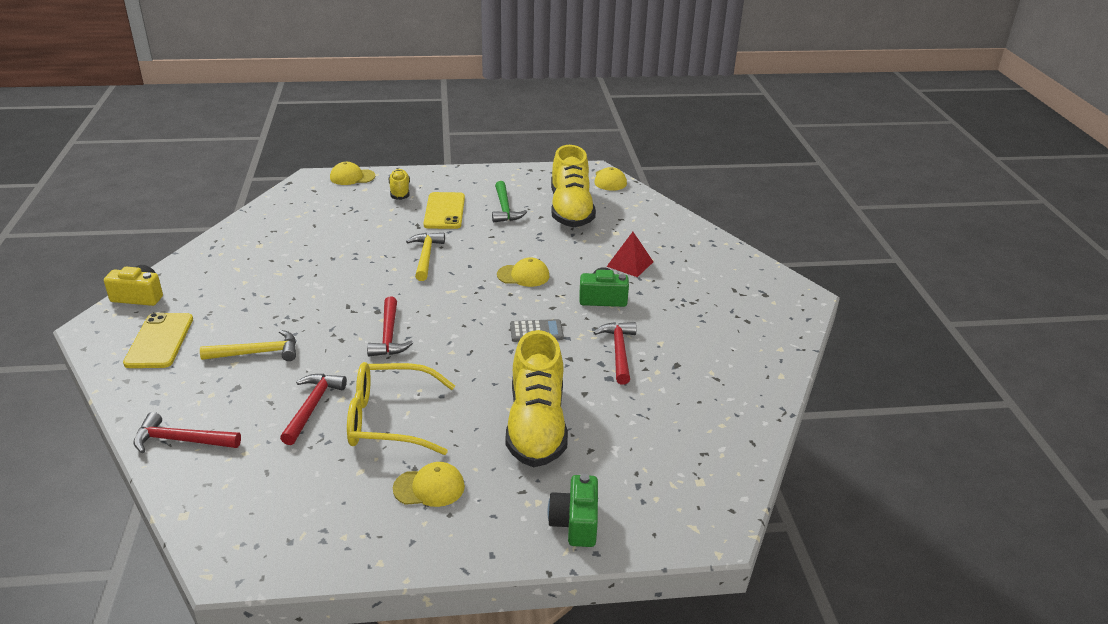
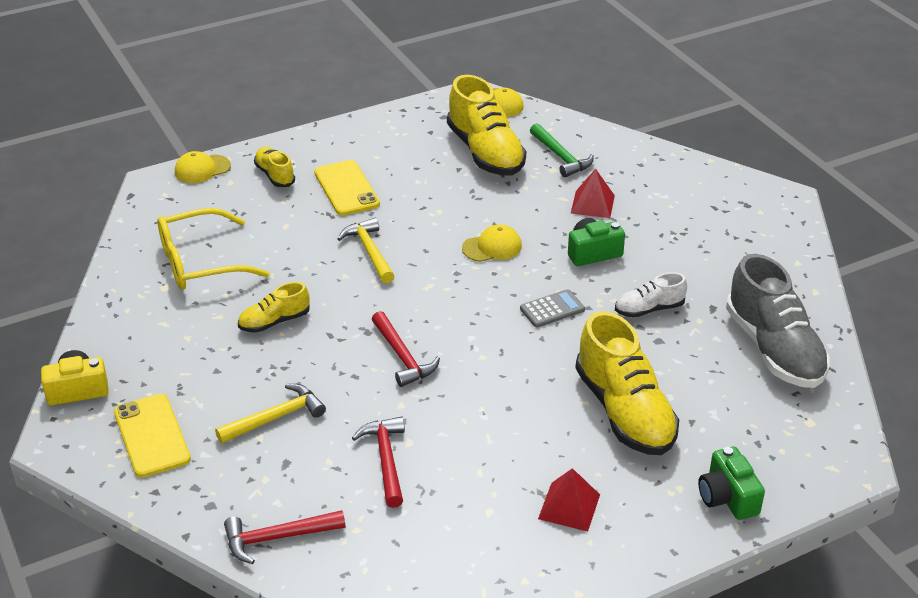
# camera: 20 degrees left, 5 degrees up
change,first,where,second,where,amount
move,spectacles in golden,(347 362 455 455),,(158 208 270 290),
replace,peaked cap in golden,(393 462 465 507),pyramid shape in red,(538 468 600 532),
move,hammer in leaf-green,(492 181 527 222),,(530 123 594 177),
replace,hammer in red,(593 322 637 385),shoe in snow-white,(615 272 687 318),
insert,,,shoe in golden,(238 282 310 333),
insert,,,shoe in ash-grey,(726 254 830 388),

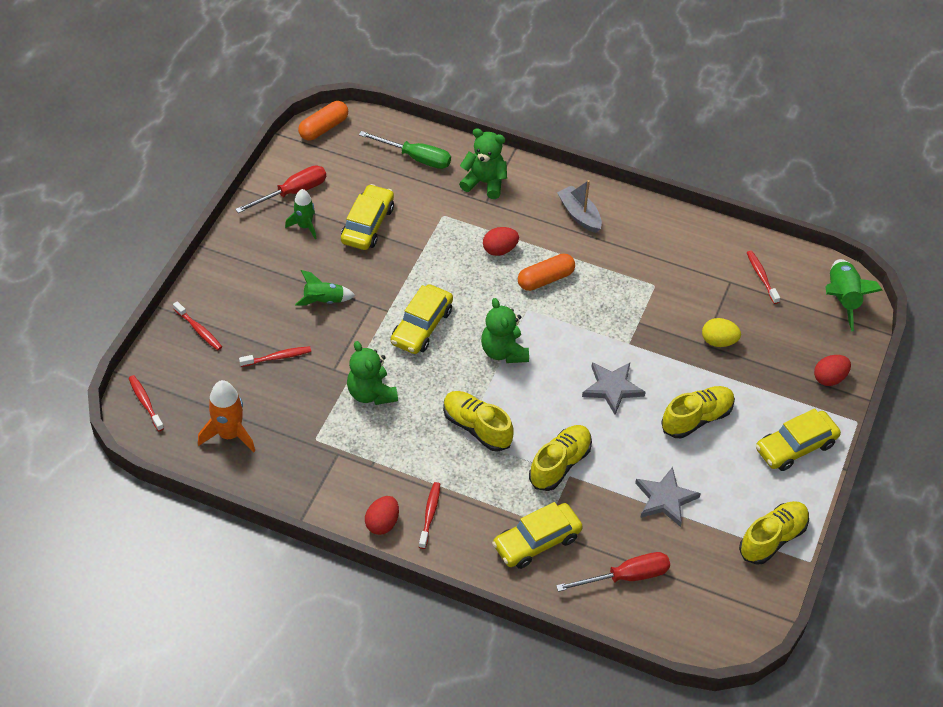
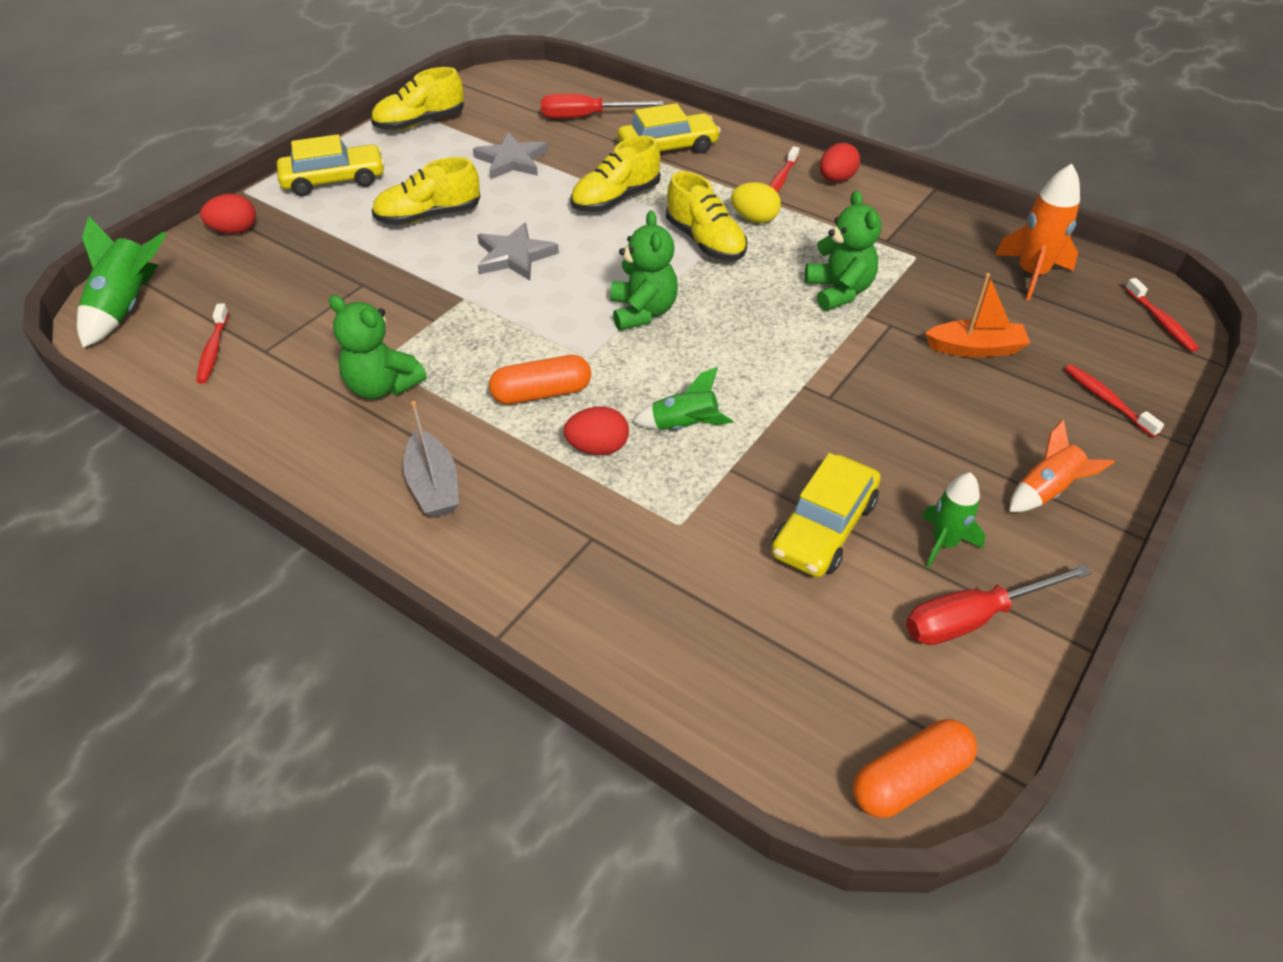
# camera: 165 degrees left, 5 degrees down
change,first,where,second,where,amount
replace,dental brush in red,(239 346 311 367),boat in orange-coloured,(925 273 1030 357),
move,rocket in leaf-green,(295 270 356 305),,(632 367 733 430),
delete,hand screwdriver in leaf-green,(359 131 451 169),,,
delete,automobile in golden,(391 284 453 354),,,
move,teddy in leaf-green,(459 128 507 199),,(329 295 427 399),
move,toy egg in golden,(702 318 741 347),,(731 182 781 223),
insert,,,rocket in orange-coloured,(1009 419 1115 512),

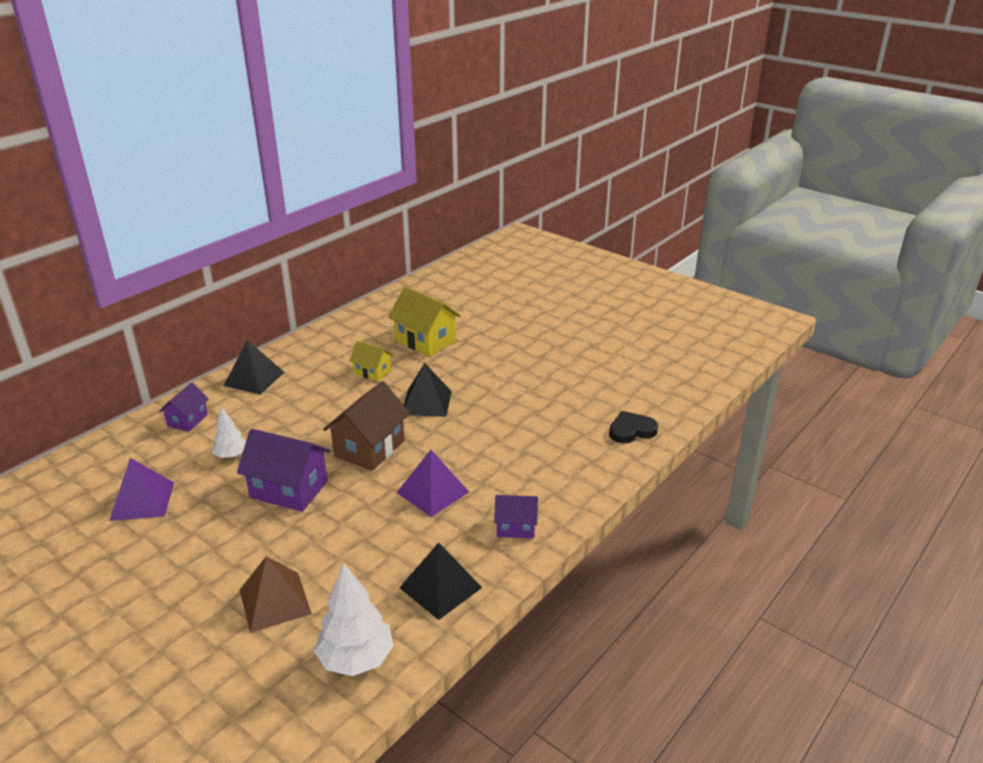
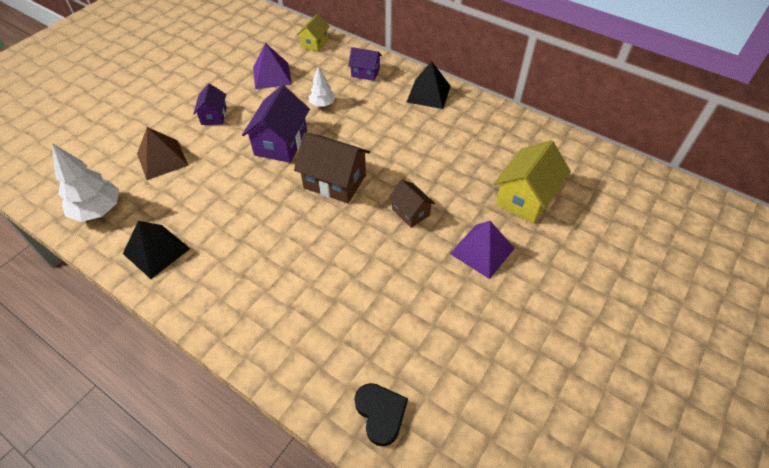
# camera: 85 degrees right, 20 degrees up
change,first,where,second,where,amount
move,house in golden,(349 341 393 382),,(297 13 330 51),
move,pyramid shape in purple,(397 450 469 517),,(450 221 515 279),
replace,pyramid shape in black,(404 363 452 417),house in brown,(388 180 435 228),
move,house in purple,(494 495 538 538),,(193 83 227 125),

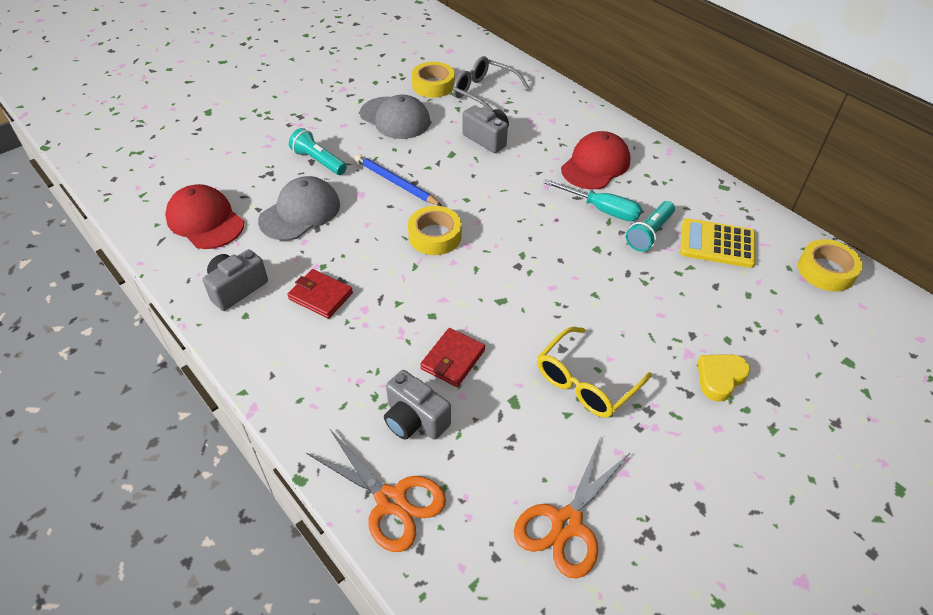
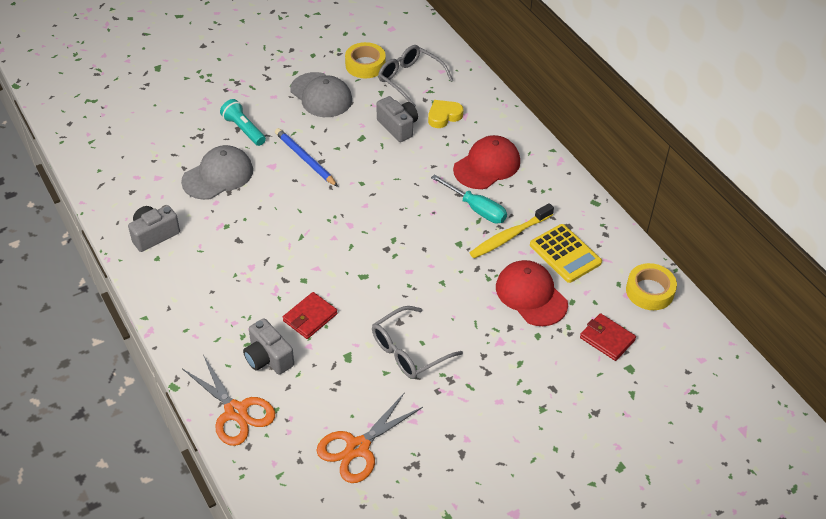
# camera: 10 degrees right, 0 degrees up
change,first,where,second,where,amount
move,peaked cap in red,(165 184 244 249),,(496 260 568 326),
move,card wallet in red,(287 269 353 319),,(580 313 636 361),
delete,sticky tape in golden,(408 206 462 255),,,
recolor,spectacles in golden,(537 327 652 418),spectacles in ash-grey,(372 306 463 379),
replace,pocket torch in teal,(626 201 675 252),dental brush in golden,(469 203 554 258),
rotate,calculator in golden,(680 218 756 268),,(530 224 602 283),150 degrees counterclockwise
move,heart in golden,(698 354 750 402),,(428 100 463 128),

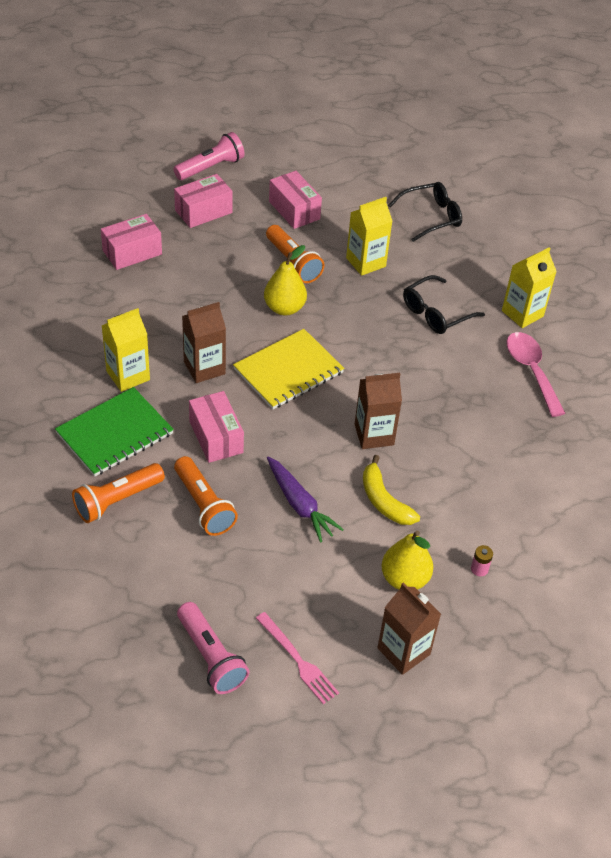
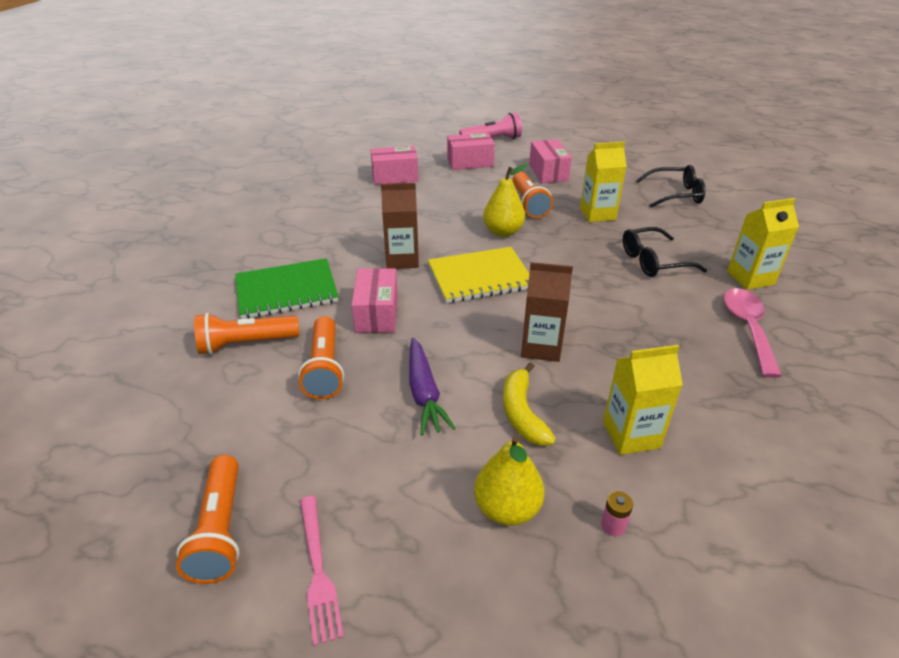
# camera: 25 degrees right, 10 degrees down
change,first,where,second,where,amount
move,carton in golden,(101 308 150 392),,(603 345 683 455),
recolor,pocket torch in rose-pink,(177 602 249 694),pocket torch in orange-coloured,(176 455 240 584),
delete,carton in brown,(377 583 441 675),,,

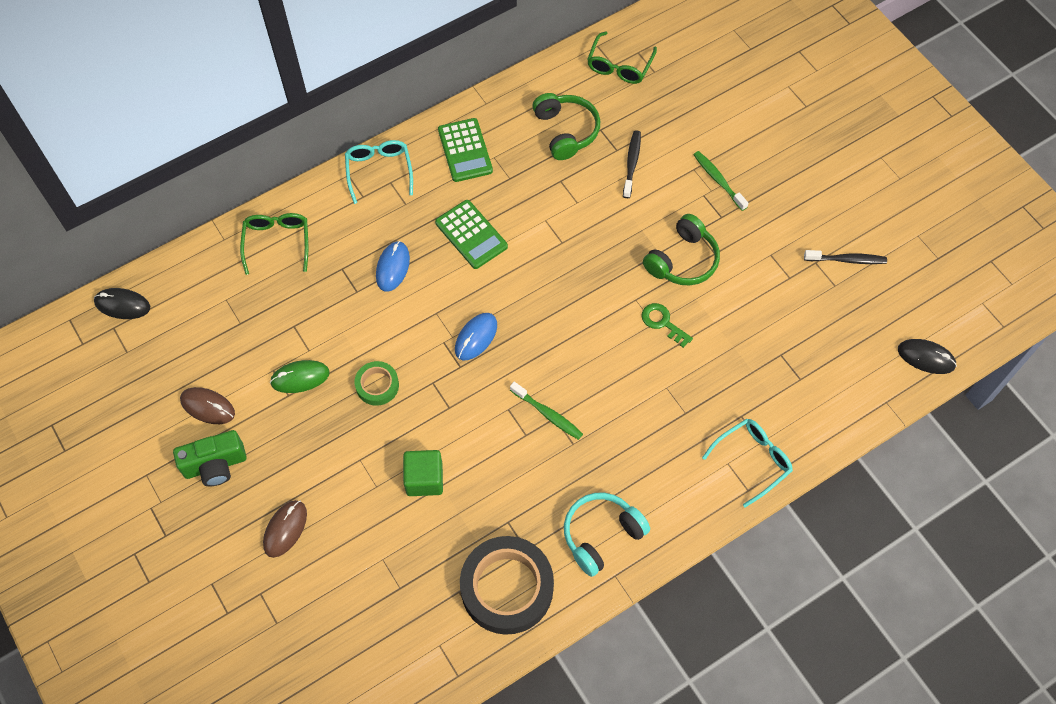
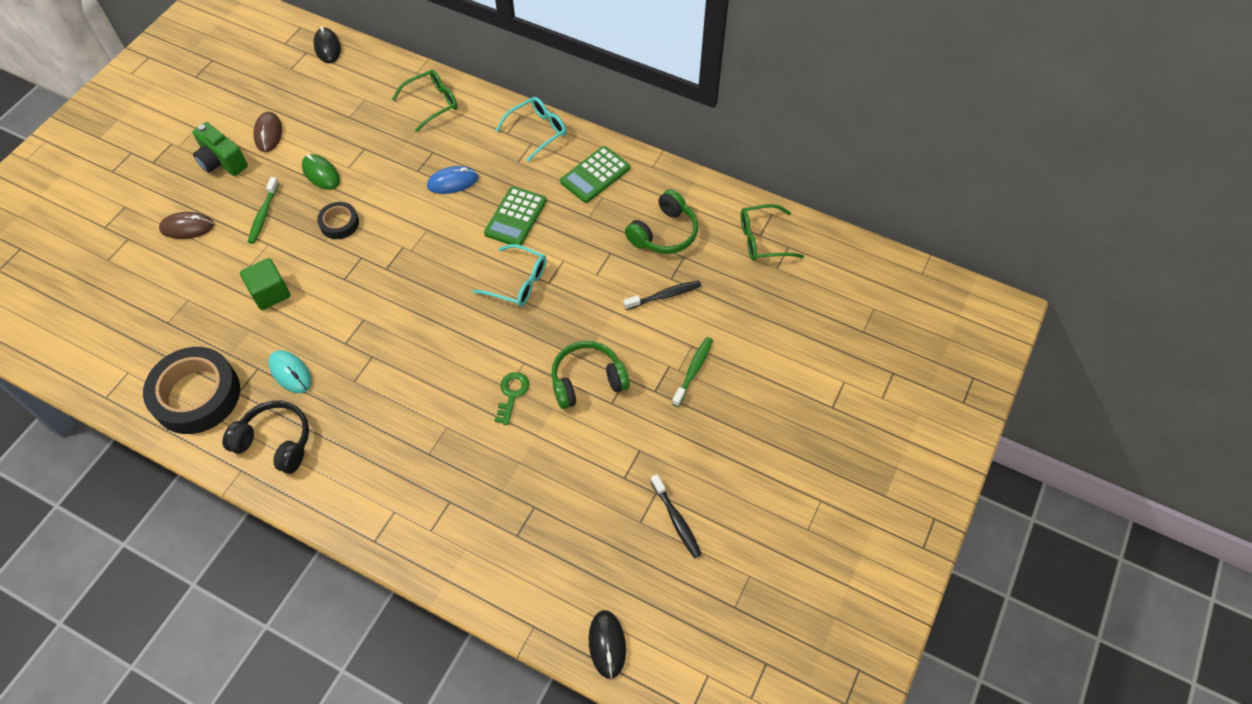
# camera: 60 degrees right, 5 degrees down
change,first,where,second,where,amount
recolor,sticky tape in leaf-green,(355 361 399 406),sticky tape in black,(317 202 359 239),
delete,PC mouse in blue,(455 313 497 360),,,
move,dental brush in leaf-green,(510 382 583 440),,(248 177 279 244),
recolor,headset in teal,(564 493 650 577),headset in black,(222 401 309 474),
rotate,headset in leaf-green,(643 214 720 285),,(551 341 630 409),150 degrees clockwise
move,spectacles in teal,(702 419 793 507),,(473 244 546 307),
insert,,,PC mouse in teal,(268 350 312 393),

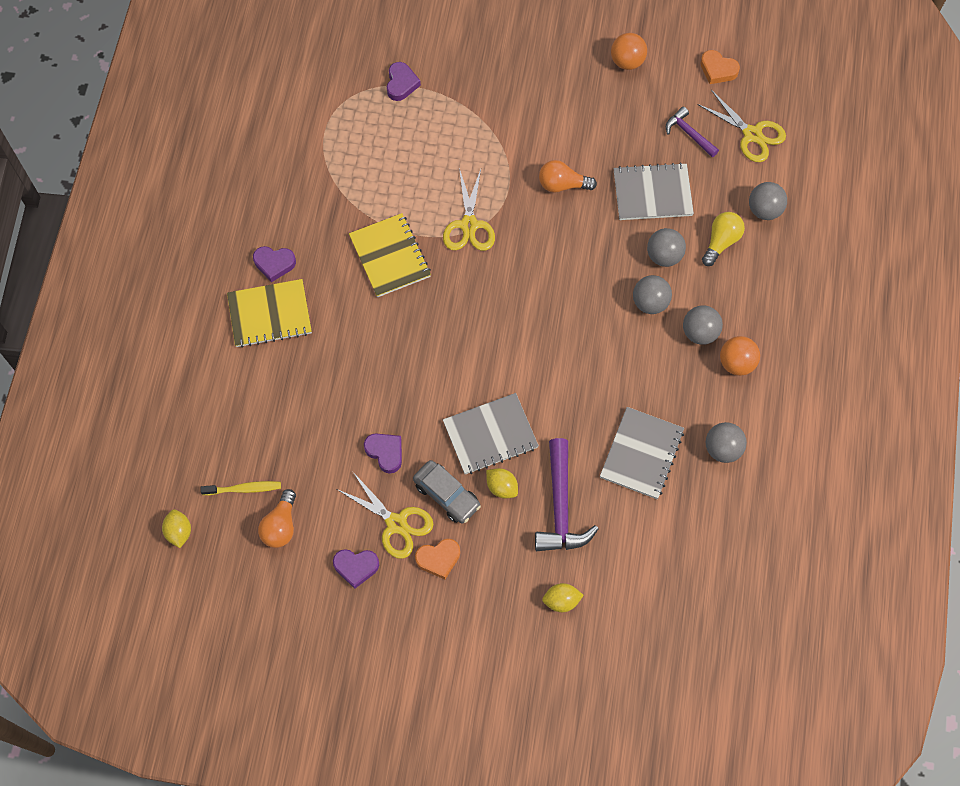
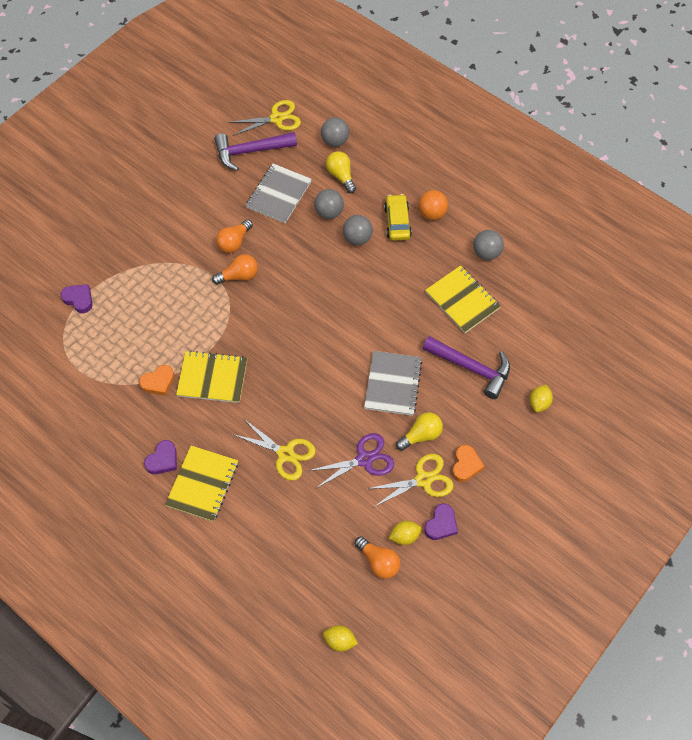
# camera: 60 degrees left, 5 degrees down
change,first,where,second,where,amount
delete,dental brush in golden,(200 481 281 495),,,
replace,heart in purple,(364 433 402 474),pair of scissors in purple,(308 433 394 489),
replace,automobile in ash-grey,(413 460 481 524),lightbulb in golden,(396 412 443 451),
move,pair of scissors in golden,(443 168 495 251),,(233 419 316 481),
move,lemon in golden,(486 468 518 499),,(389 521 421 545),
recolor,notebook in ash-grey,(600 407 684 499),notebook in golden,(425 265 501 333),
delete,ball in orange-coloured,(611 33 647 70),,,
resize,hammer in purple,(666 107 719 157),,(214 132 297 171),x1.71
replace,ball in ash-grey,(683 305 723 345),automobile in golden,(384 194 412 241),
move,heart in orange-coloured,(701 50 740 84),,(139 365 175 396),
insert,,,lightbulb in orange-coloured,(212 254 258 285),

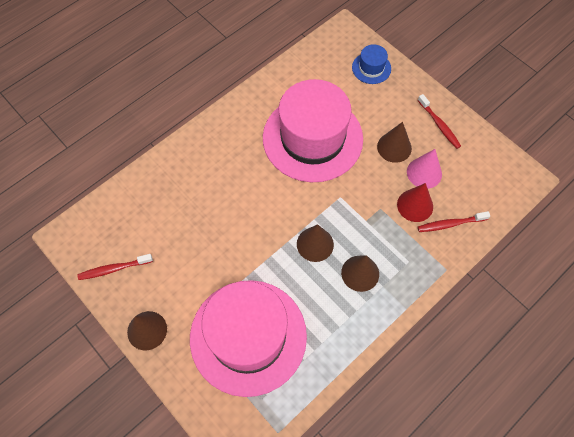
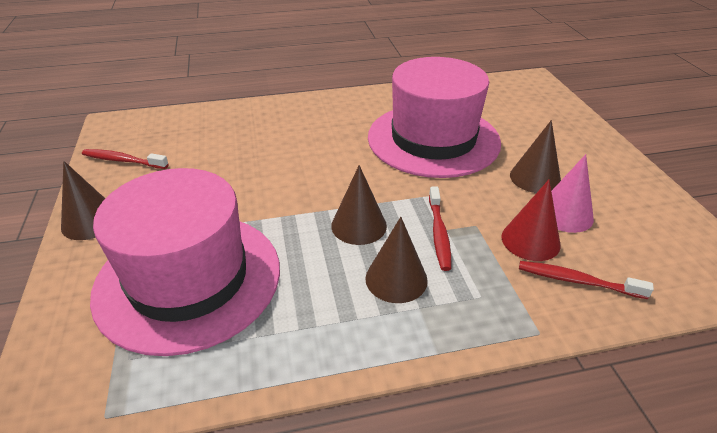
# camera: 30 degrees right, 25 degrees down
change,first,where,second,where,amount
delete,tall hat in blue,(352 44 391 84),,,
move,dental brush in red,(418 94 461 149),,(429 187 451 271),

